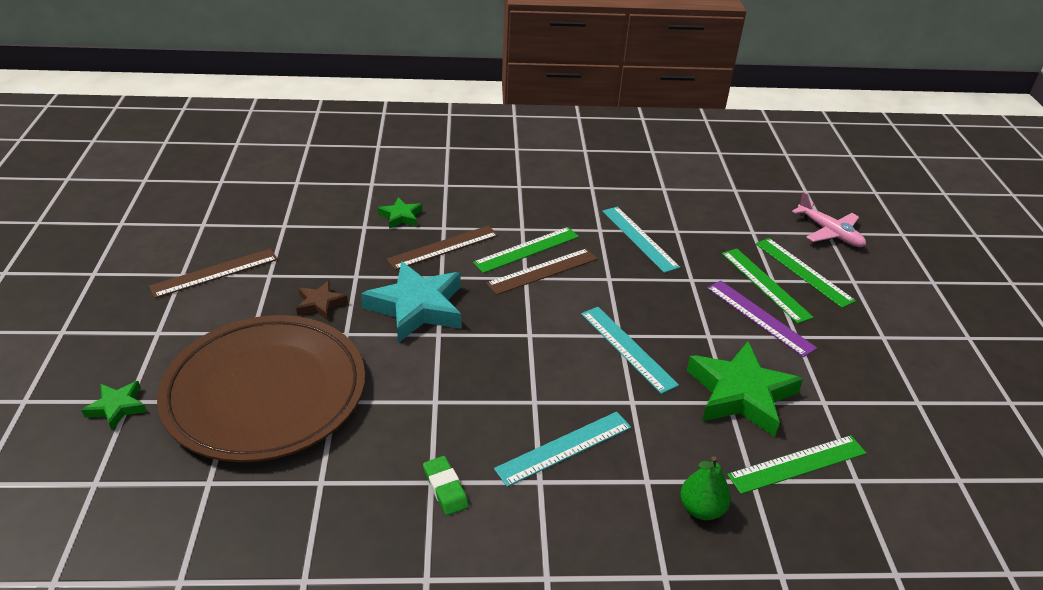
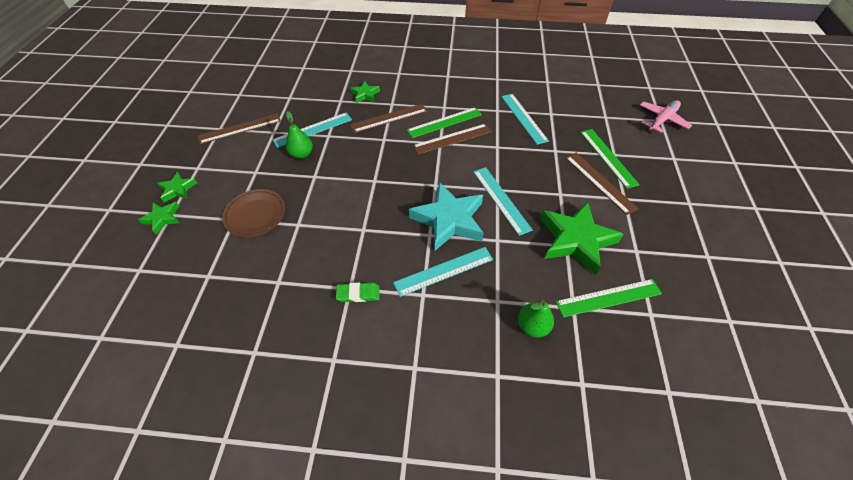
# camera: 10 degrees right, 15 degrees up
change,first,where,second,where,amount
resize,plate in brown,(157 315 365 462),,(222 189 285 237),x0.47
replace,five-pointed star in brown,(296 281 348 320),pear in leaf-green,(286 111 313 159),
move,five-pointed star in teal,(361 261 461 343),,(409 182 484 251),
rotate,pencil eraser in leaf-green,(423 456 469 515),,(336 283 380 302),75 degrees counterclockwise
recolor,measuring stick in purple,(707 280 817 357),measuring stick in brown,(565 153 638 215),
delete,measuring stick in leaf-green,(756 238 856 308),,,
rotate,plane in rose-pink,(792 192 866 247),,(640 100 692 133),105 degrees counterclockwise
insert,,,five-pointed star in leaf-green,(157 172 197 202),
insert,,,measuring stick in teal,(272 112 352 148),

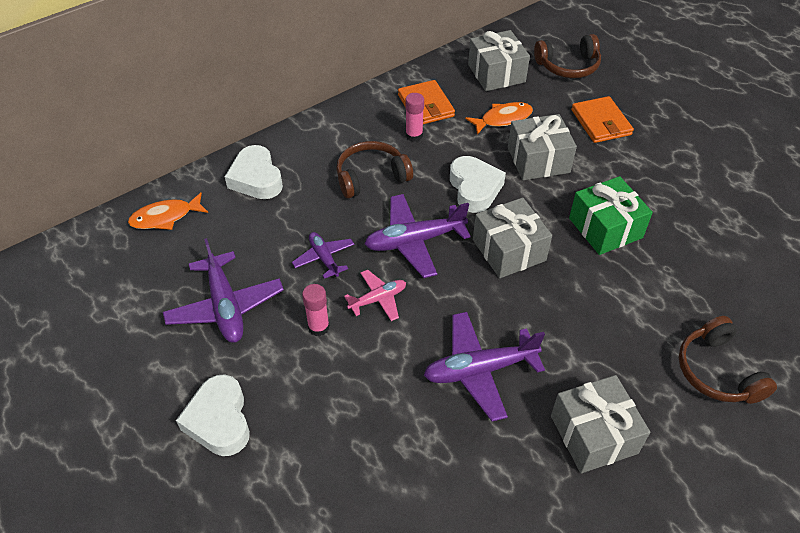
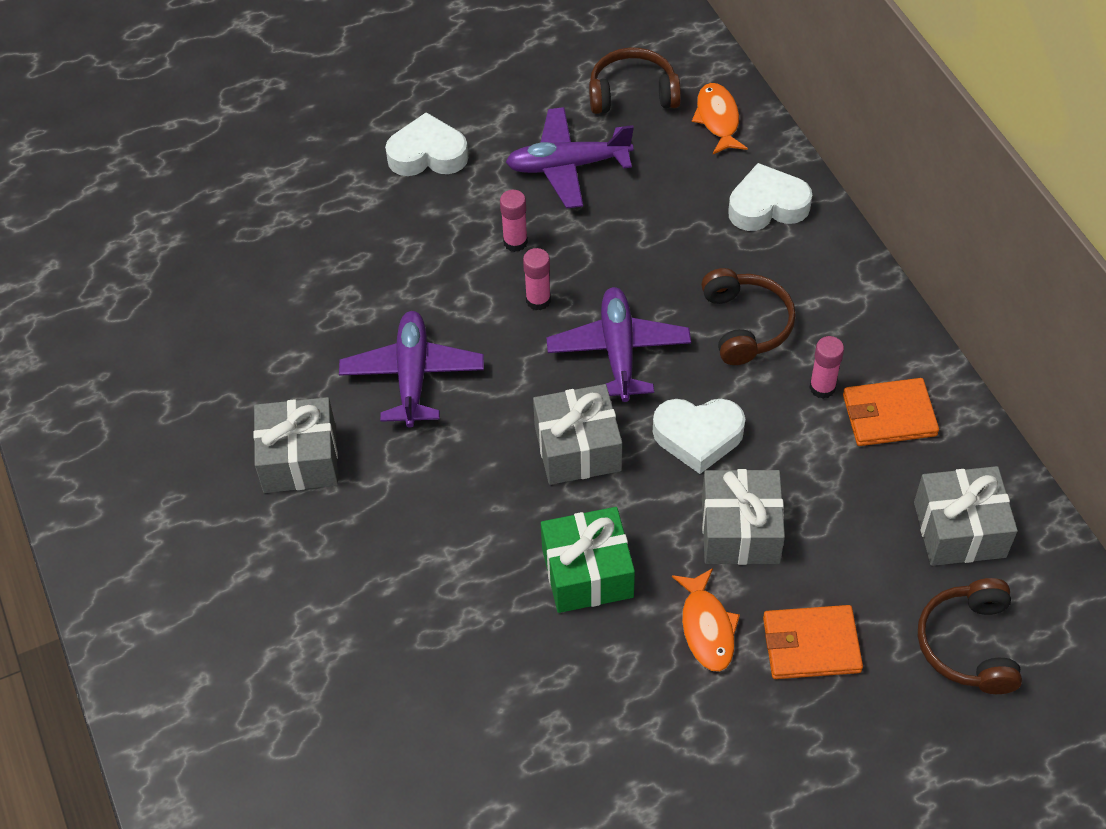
# camera: 105 degrees right, 5 degrees up
change,first,where,second,where,amount
delete,plane in purple,(292 232 354 279),,,
replace,plane in rose-pink,(344 270 406 321),stick of glue in rose-pink,(523 248 551 310),
move,toy fish in orange-coloured,(465 102 533 135),,(672 568 740 672),
move,headset in brown,(678 316 777 404),,(589 48 681 114),

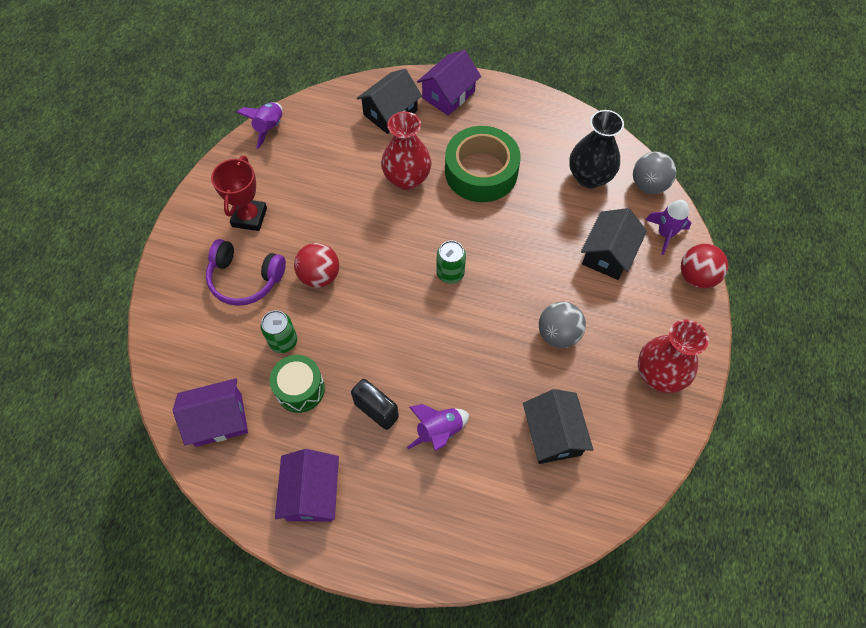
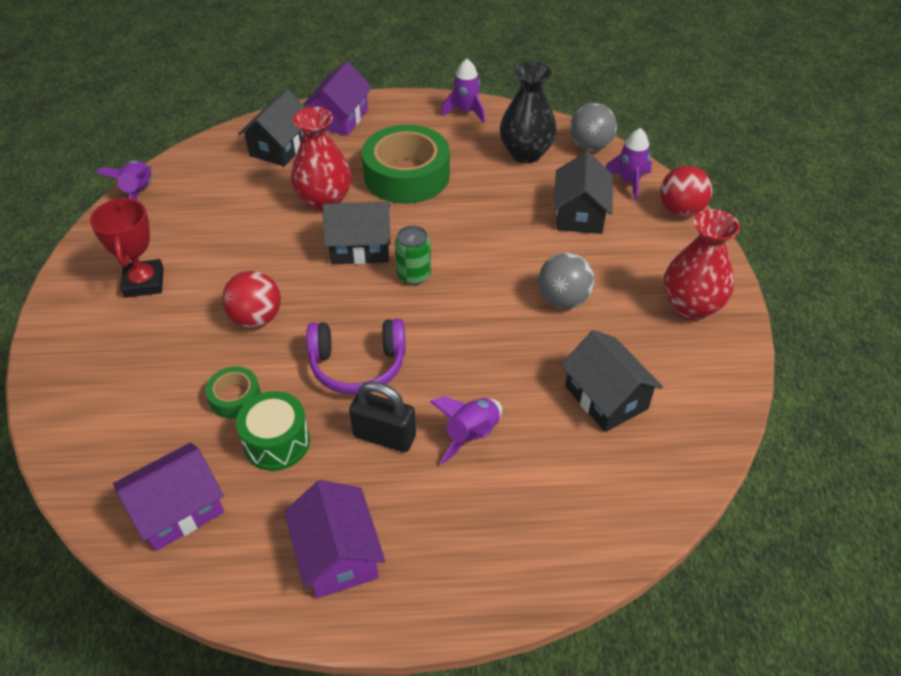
# camera: 20 degrees left, 15 degrees down
change,first,where,second,where,amount
move,headset in purple,(206 239 286 306),,(306 319 406 395),
replace,can in leaf-green,(261 310 297 353),sticky tape in leaf-green,(205 366 261 419),
insert,,,house in black,(322 202 391 264),
insert,,,rocket in purple,(441 59 485 123),

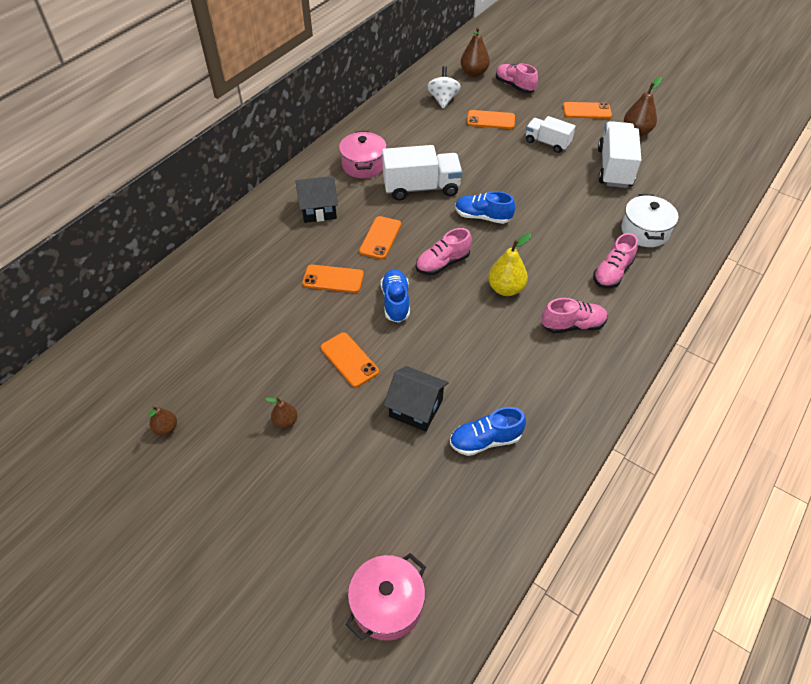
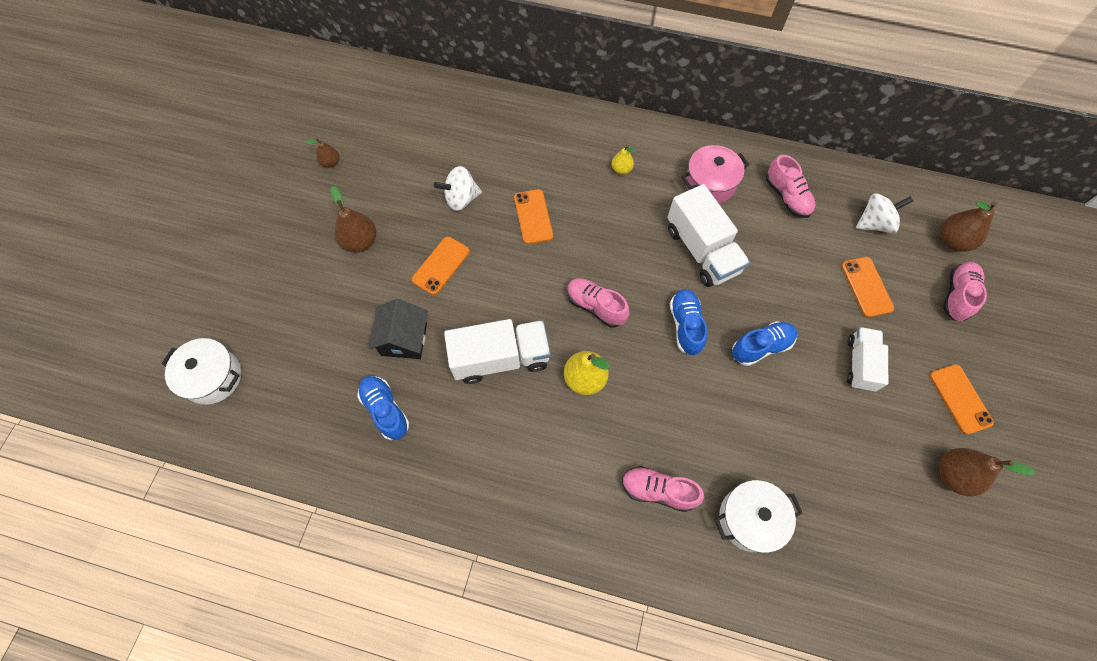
# camera: 70 degrees right, 15 degrees up
change,first,where,second,where,amount
resize,pear in brown,(266 397 298 428),,(331 186 377 253),x1.72
replace,house in black,(296 176 338 223),pear in golden,(612 145 636 174),
recolor,stockpot in rose-pink,(345 553 426 641),stockpot in snow-white,(162 338 241 405),
delete,mobile phone in orange-coloured,(359 216 401 259),,,
move,shoe in blue,(381 269 410 323),,(732 321 797 366),
move,shoe in rose-pink,(542 298 608 333),,(766 155 816 218),
move,truck in snow-white,(598 121 641 188),,(444 319 551 384),
insert,,,whirligig in snow-white,(434 166 482 211),

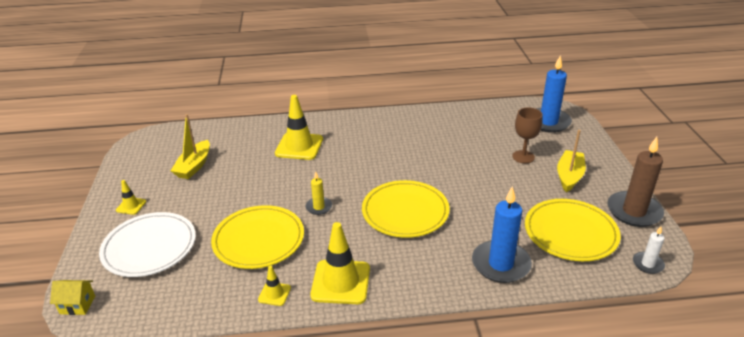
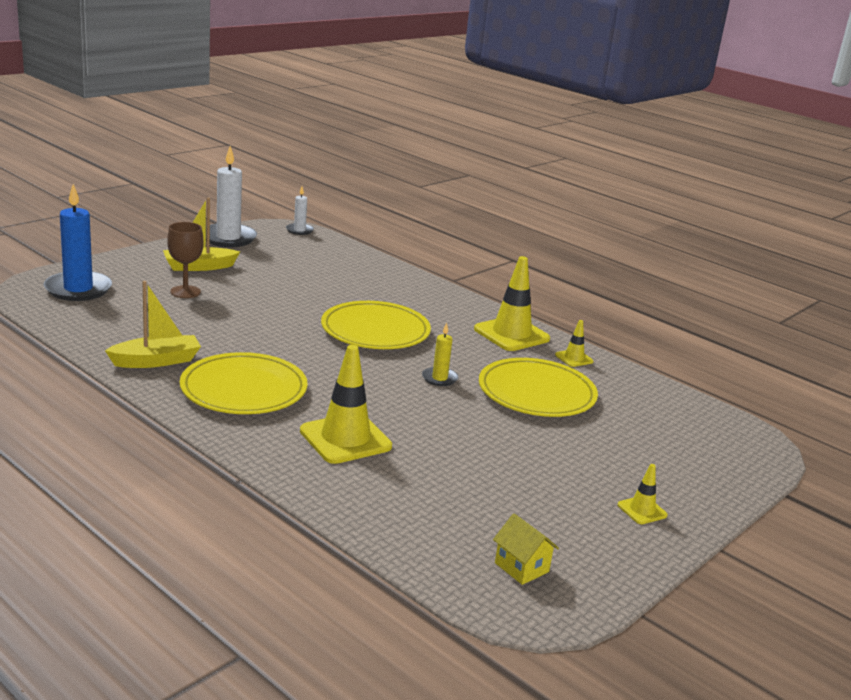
# camera: 135 degrees left, 10 degrees down
change,first,where,second,where,amount
move,house in golden,(50 280 95 315),,(493 513 559 585),
delete,plate in snow-white,(99 212 196 277),,,
move,boat in golden,(171 114 210 179),,(105 281 201 368),
delete,candle in blue,(472 186 532 283),,,
move,plate in golden,(525 199 621 261),,(180 352 307 414),
recolor,candle in brown,(607 137 664 227),candle in snow-white,(206 146 257 247),

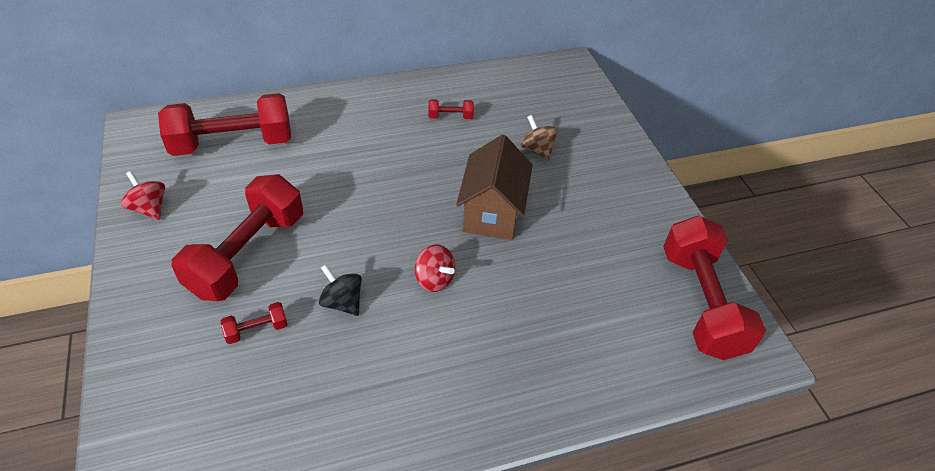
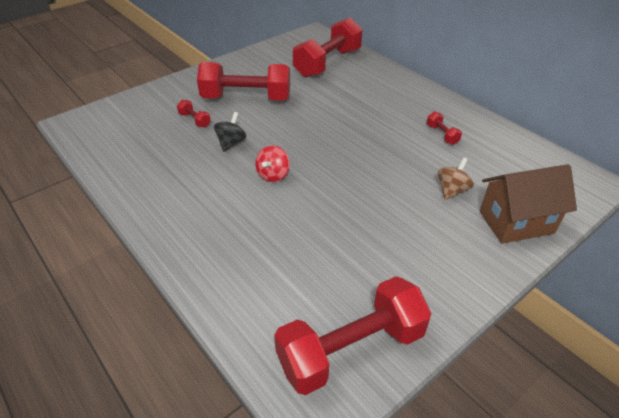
# camera: 70 degrees right, 5 degrees down
change,first,where,second,where,amount
delete,whirligig in red,(121 171 165 220),,,
rotate,hand weight in red,(158 93 291 156),,(293 17 362 78),75 degrees clockwise
move,house in brown,(456 135 533 240),,(480 164 577 243),

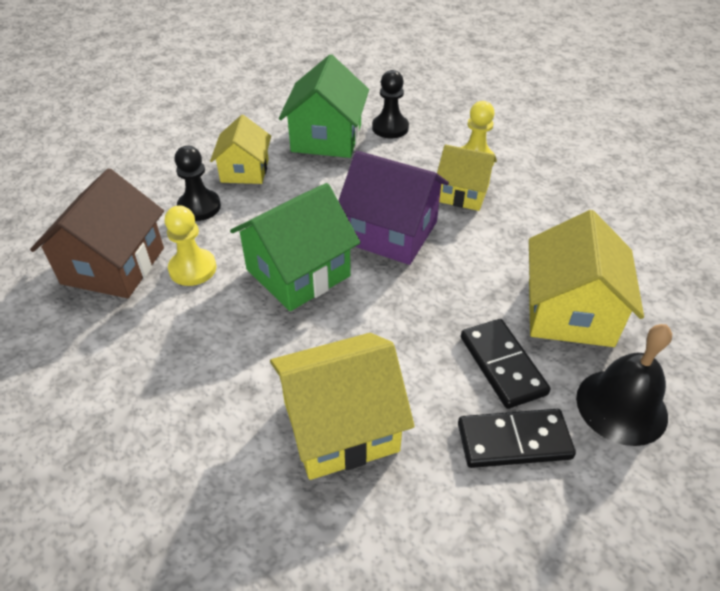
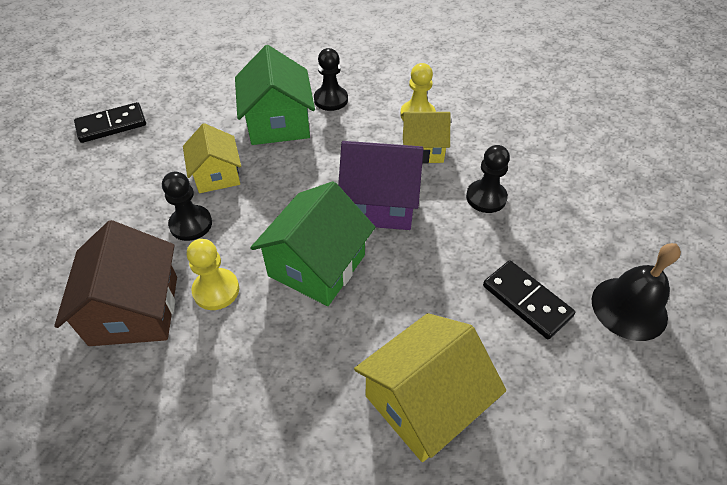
# camera: 20 degrees left, 5 degrees up
change,first,where,second,where,amount
move,domino tile in black,(458 409 576 468),,(74 102 146 143),
delete,house in golden,(529 210 644 347),,,
insert,,,pawn in black,(466 145 510 213),

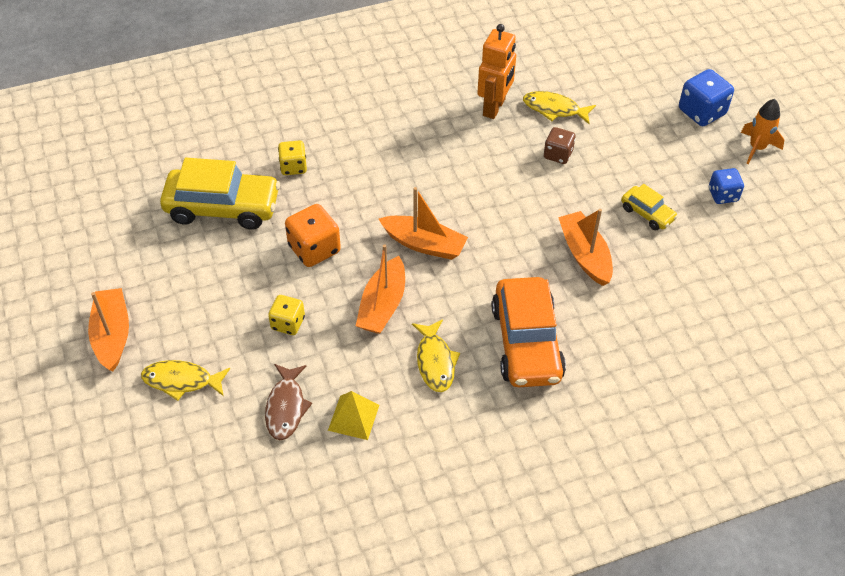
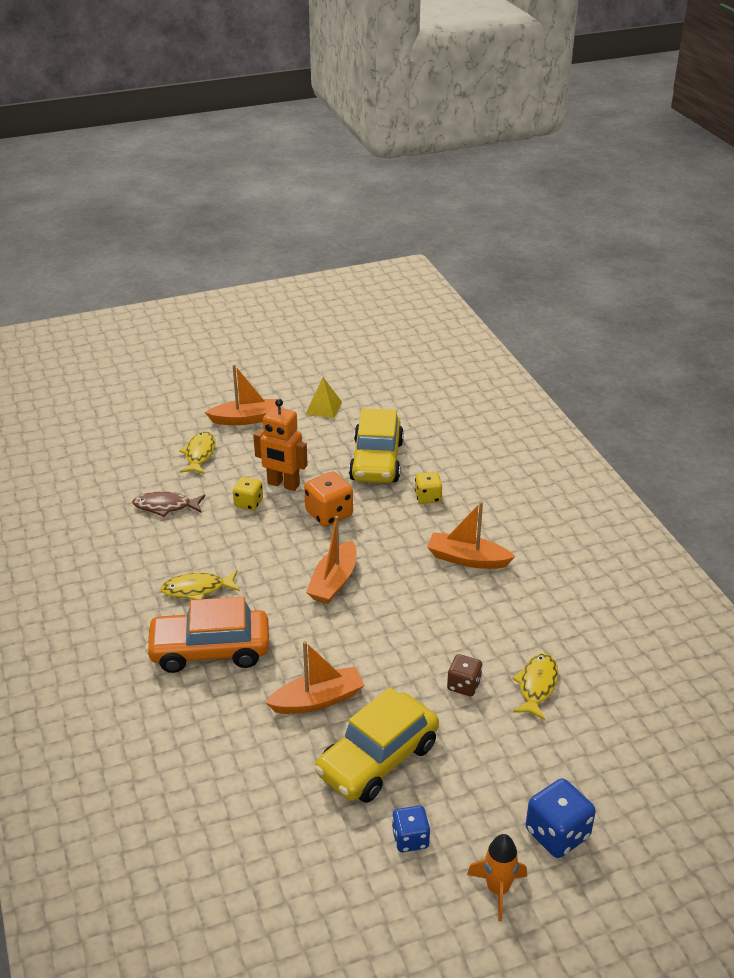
# camera: 90 degrees right, 15 degrees down
change,first,where,second,where,amount
move,pyramid shape in golden,(328 391 379 440),,(305 378 342 418),
move,boat in orange-coloured,(356 244 405 334),,(427 501 515 569),
move,toy robot in orange-coloured,(477 24 516 119),,(253 399 308 491),
resize,automobile in golden,(621 184 678 230),,(314 687 439 803),x2.03

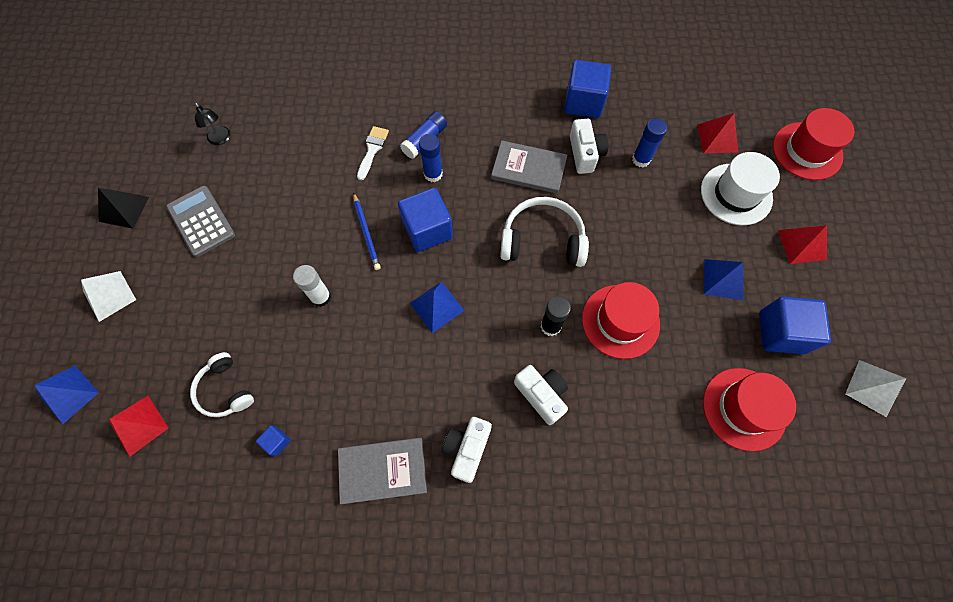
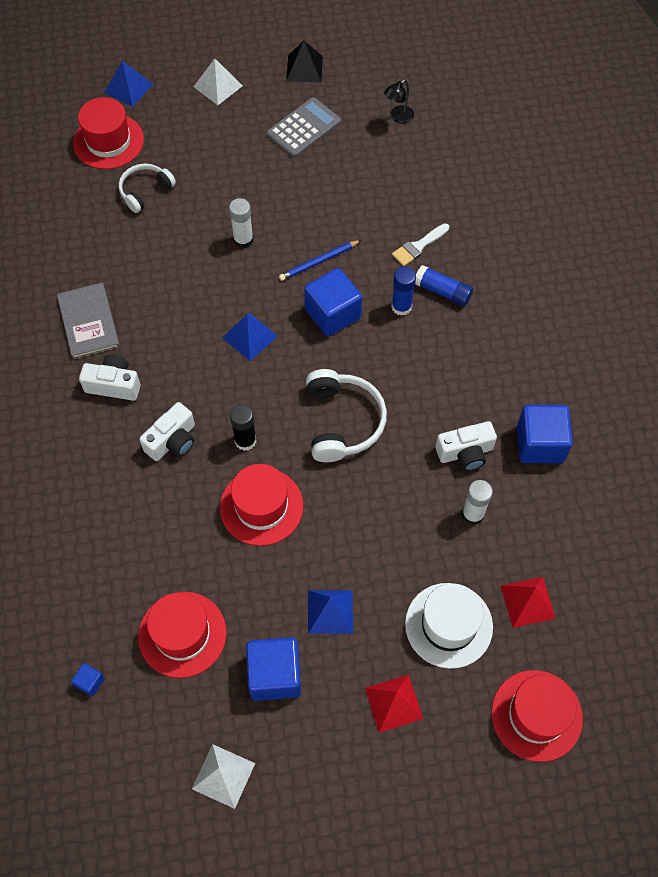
# camera: 80 degrees right, 5 degrees down
change,first,where,second,where,amount
replace,pyramid shape in red,(110 396 168 457),tall hat in red,(73 97 144 169),
move,cube in blue,(256 425 291 456),,(71 663 105 696),
rotate,paintbrush in snow-white,(357 126 389 180),,(392 223 449 266),135 degrees clockwise
delete,book in ash-grey,(491 141 567 194),,,
recolor,stick of glue in blue,(632 118 667 167),stick of glue in snow-white,(462 480 493 525),

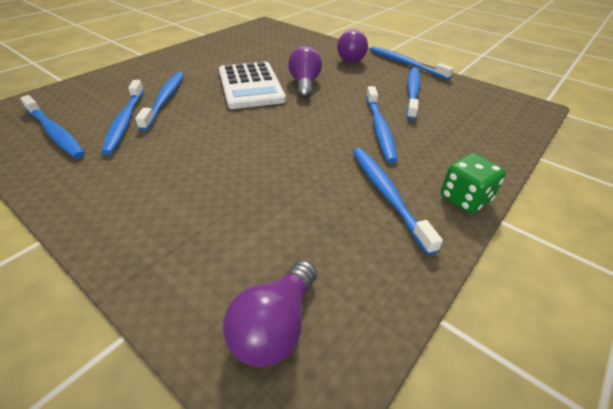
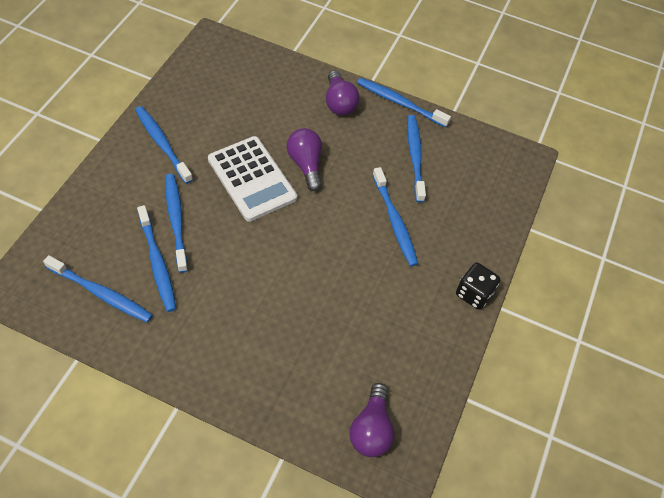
# camera: 20 degrees left, 15 degrees up
change,first,where,second,where,amount
move,dental brush in blue,(353 148 443 255),,(135 106 193 184),
recolor,dice in leaf-green,(441 153 506 214),dice in black,(456 263 500 310),

